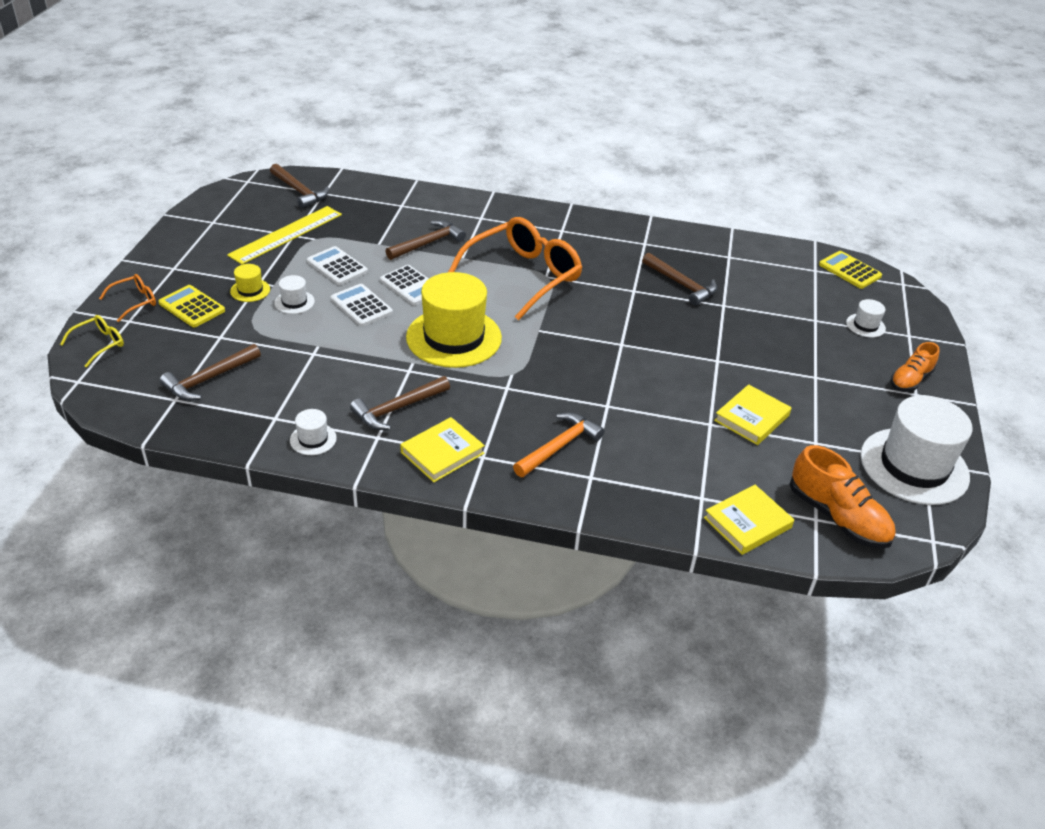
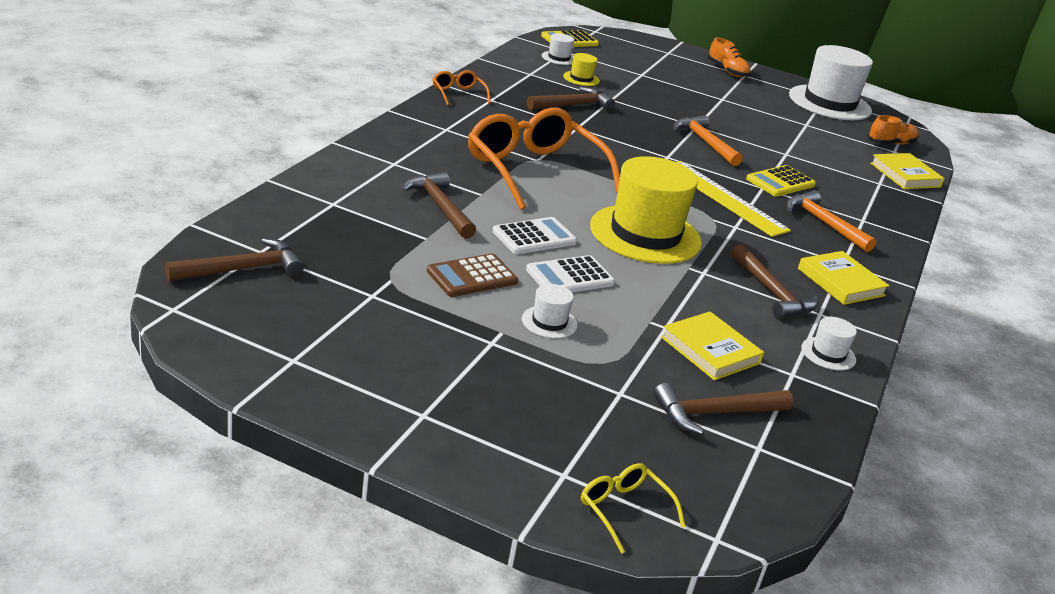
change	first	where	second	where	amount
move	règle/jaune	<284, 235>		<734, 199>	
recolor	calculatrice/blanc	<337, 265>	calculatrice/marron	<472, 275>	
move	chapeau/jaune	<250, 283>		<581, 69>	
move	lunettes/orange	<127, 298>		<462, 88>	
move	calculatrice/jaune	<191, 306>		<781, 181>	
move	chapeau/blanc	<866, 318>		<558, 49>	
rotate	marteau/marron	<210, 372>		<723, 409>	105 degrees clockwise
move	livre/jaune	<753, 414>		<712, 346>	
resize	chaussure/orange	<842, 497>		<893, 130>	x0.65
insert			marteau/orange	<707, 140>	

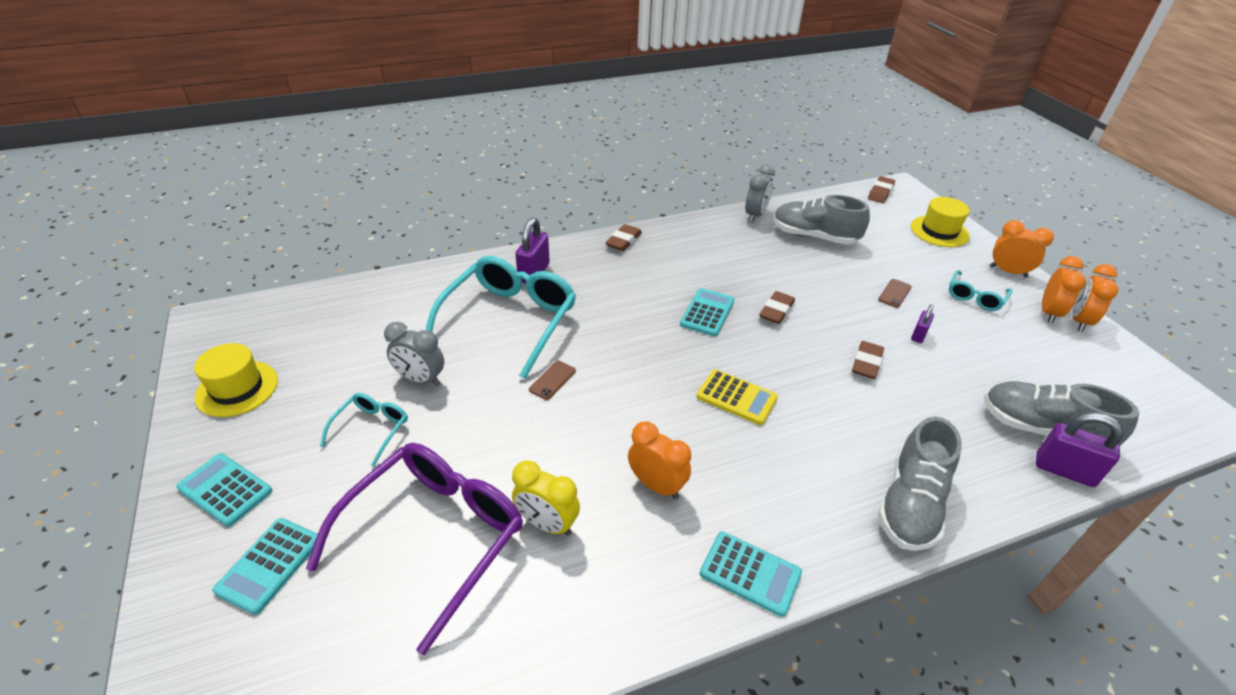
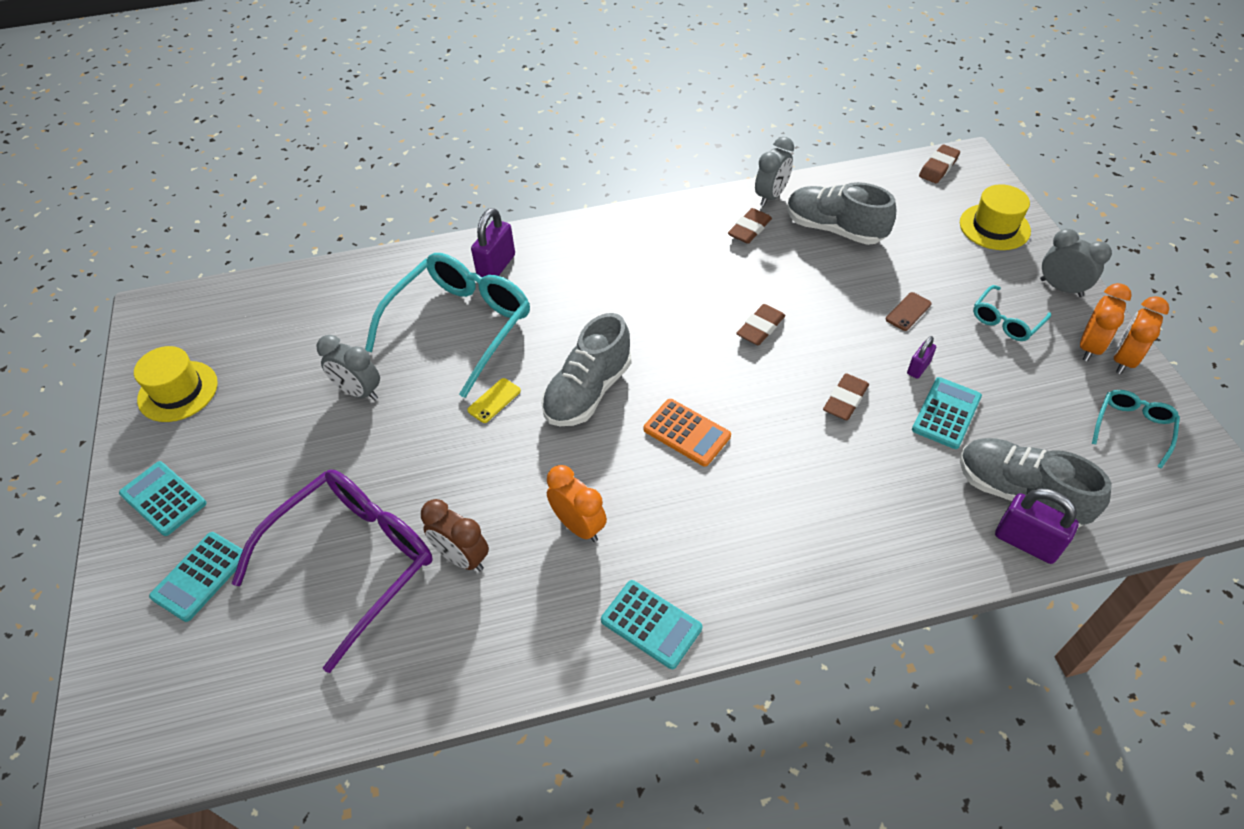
change	first	where	second	where	amount
recolor	réveil/orange	<1022, 249>	réveil/gris	<1076, 263>	
move	gomme/marron	<623, 237>		<750, 226>	
move	calculatrice/turquoise	<707, 312>		<947, 413>	
recolor	téléphone/marron	<552, 380>	téléphone/jaune	<494, 400>	
recolor	calculatrice/jaune	<737, 397>	calculatrice/orange	<687, 433>	
move	lunettes/turquoise	<364, 429>		<1136, 429>	
move	chaussure/gris	<920, 484>		<586, 369>	
recolor	réveil/jaune	<546, 498>	réveil/marron	<455, 535>	

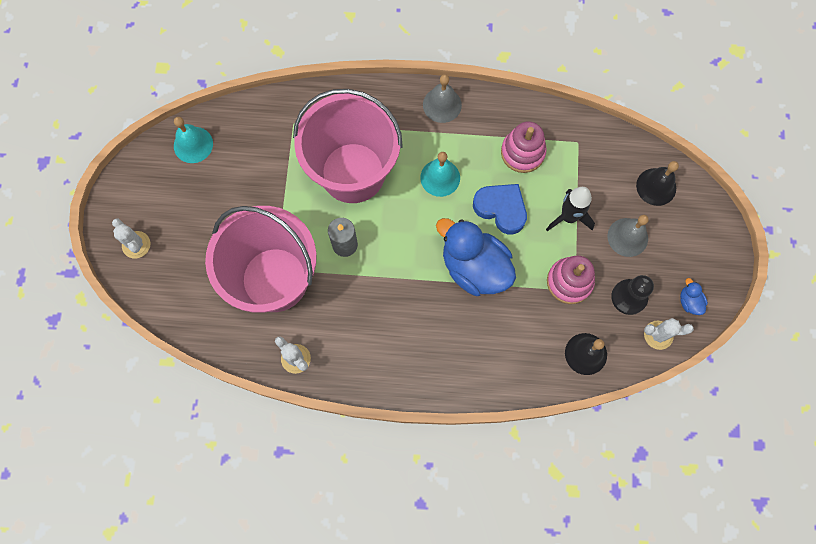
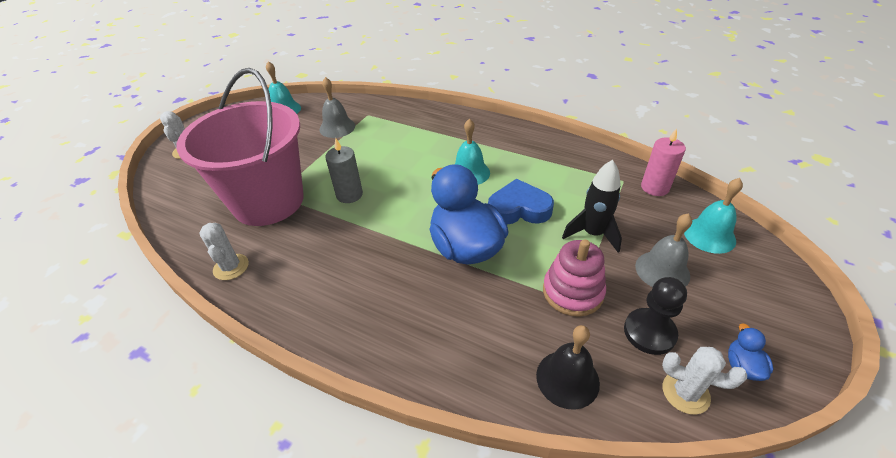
change	first	where	second	where	amount
move	cloche/gris	<442, 98>		<337, 107>	
delete	seau/rose	<348, 146>			
delete	jouet à empiler/rose	<524, 147>			
recolor	cloche/noir	<657, 183>	cloche/turquoise	<713, 216>	
rotate	cœur/bleu	<500, 209>		<521, 202>	60 degrees counterclockwise
insert			bougie/rose	<663, 162>	

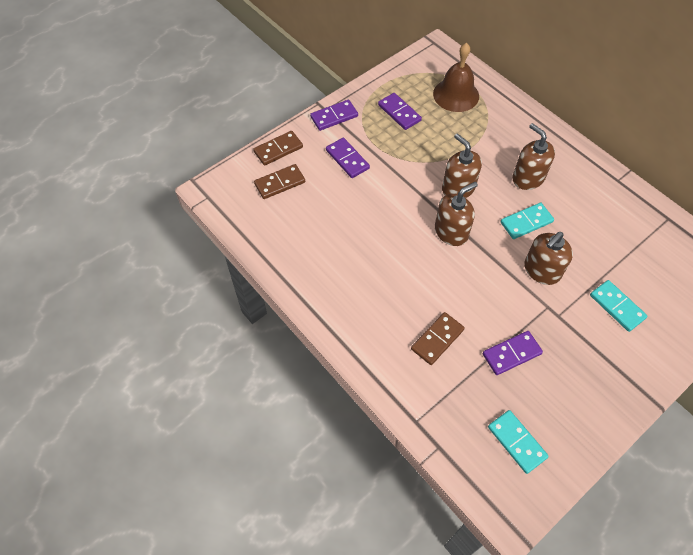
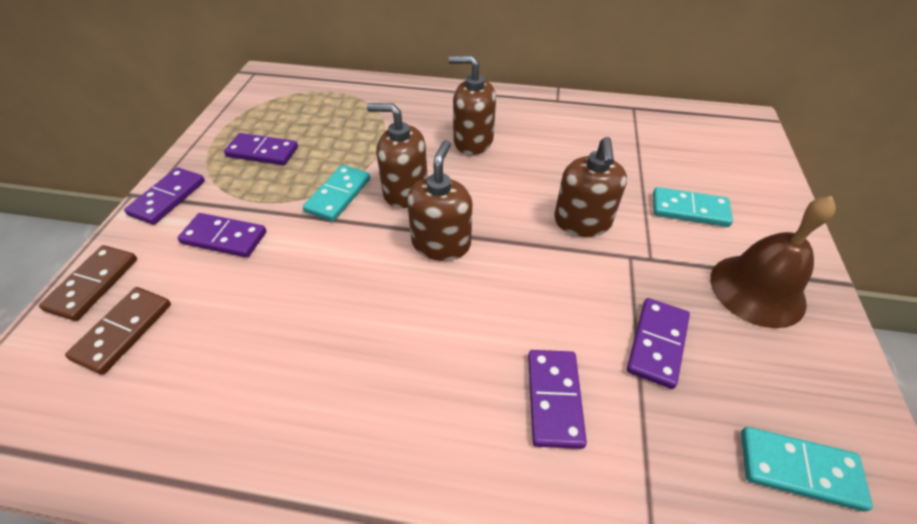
change	first	where	second	where	amount
move	cloche/marron	<456, 77>		<773, 262>	
move	domino/turquoise	<527, 221>		<336, 193>	
recolor	domino/marron	<438, 338>	domino/violet	<557, 399>	

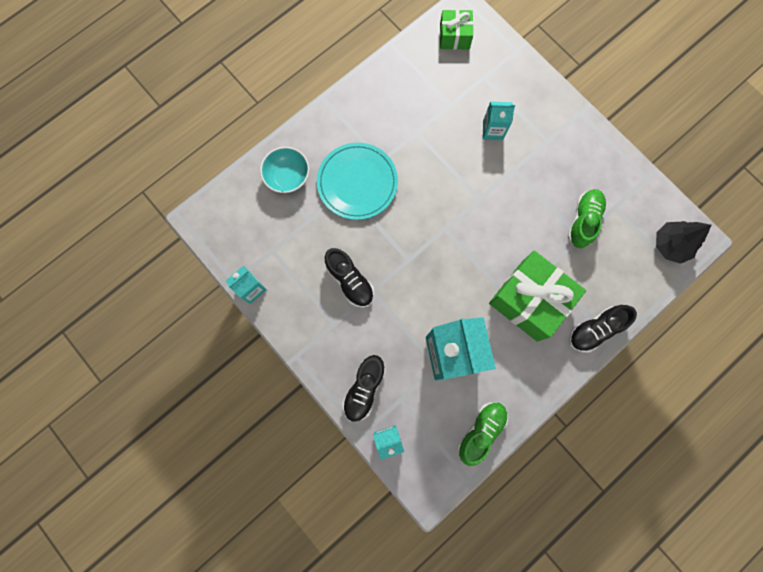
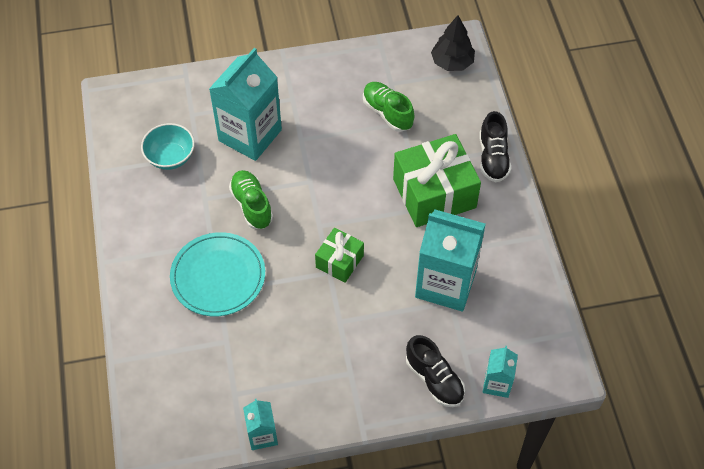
change	first	where	second	where	amount
move	cadeau/vert	<456, 30>		<339, 255>	
resize	brique de lait/turquoise	<499, 120>		<245, 104>	x2.02
move	bol/turquoise	<284, 170>		<168, 146>	
delete	chaussure/noir	<349, 278>			
move	chaussure/vert	<483, 434>		<251, 199>	

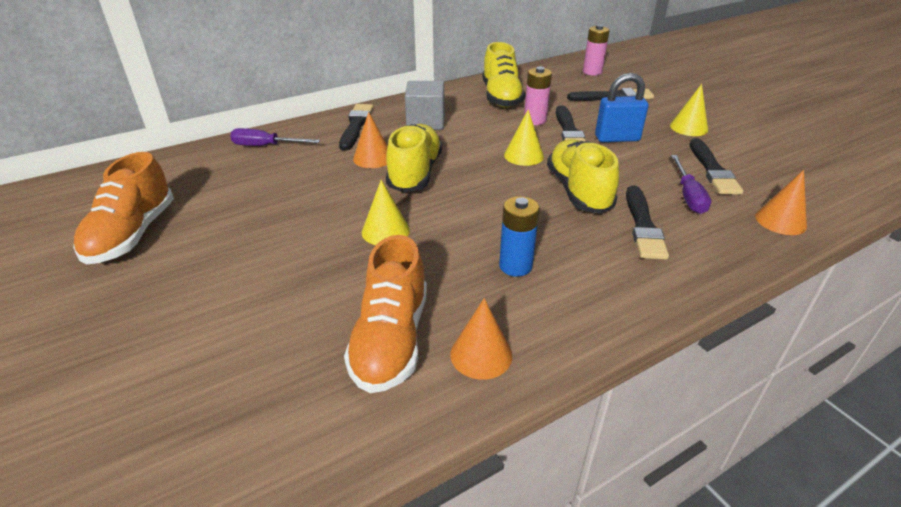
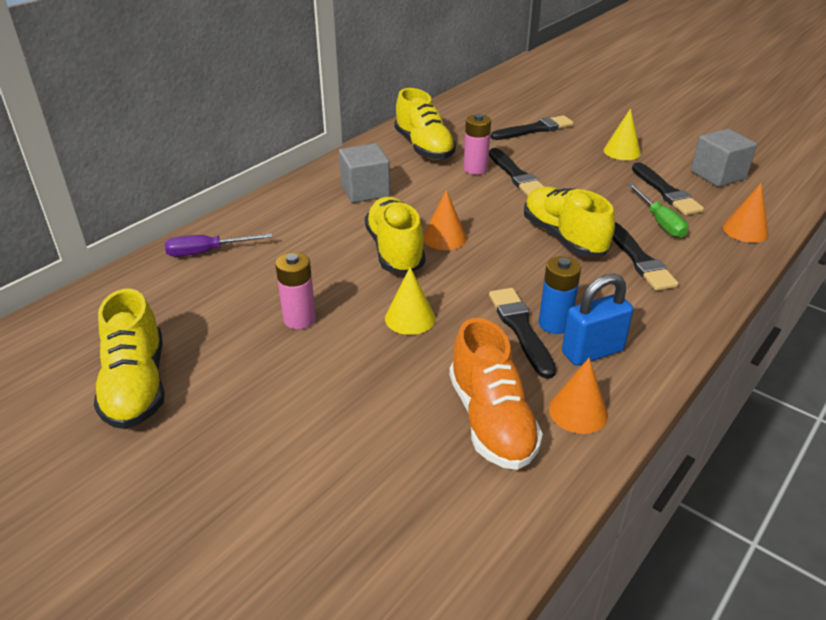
change	first	where	second	where	amount
move	pile/rose	<596, 50>		<295, 290>	
move	cadenas/bleu	<621, 107>		<597, 320>	
move	pinceau/noir	<356, 127>		<522, 333>	
delete	cône/jaune	<524, 138>			
move	cône/orange	<370, 140>		<445, 220>	
recolor	chaussure/orange	<123, 208>	chaussure/jaune	<129, 359>	
recolor	tournevis/violet	<691, 184>	tournevis/vert	<658, 211>	
insert			cube/gris	<724, 158>	

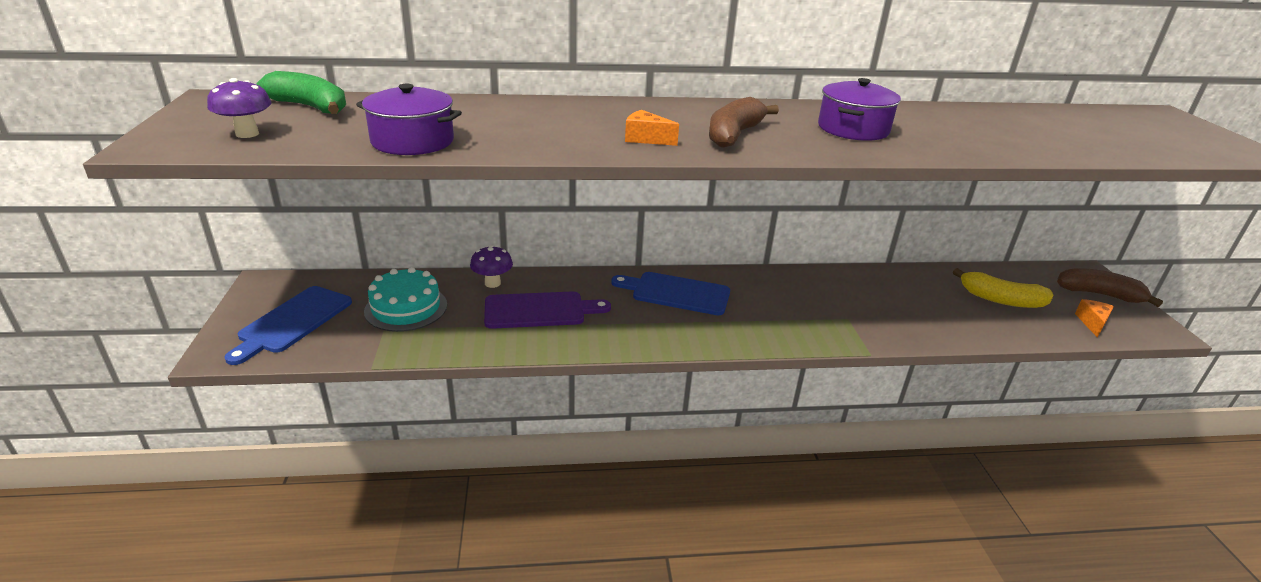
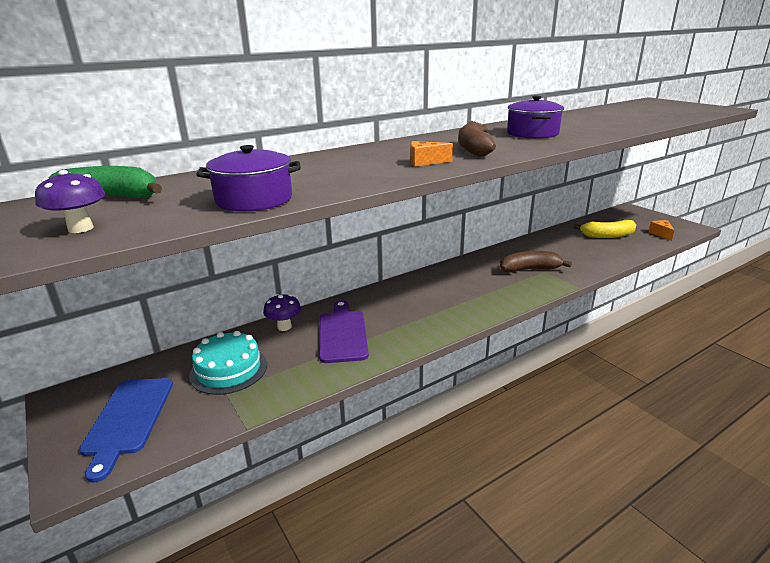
change	first	where	second	where	amount
move	banane/marron	<1110, 287>		<536, 262>	
delete	planche à découper/bleu	<670, 293>			
rotate	planche à découper/violet	<547, 310>		<344, 331>	60 degrees counterclockwise

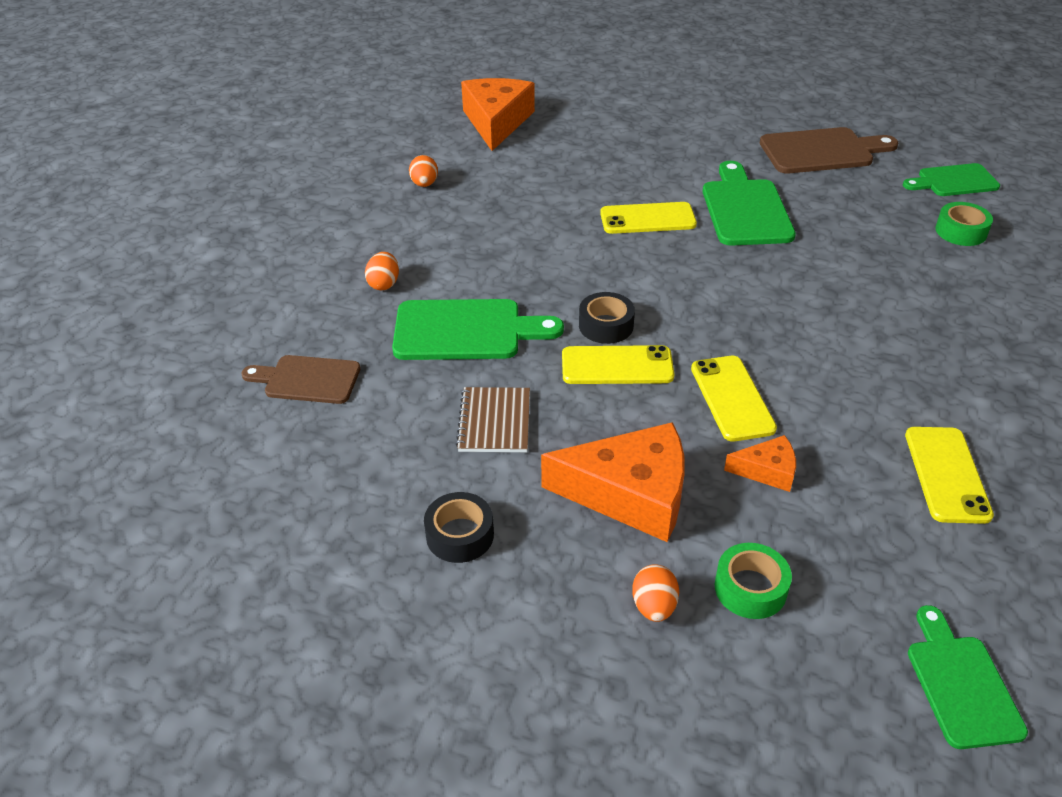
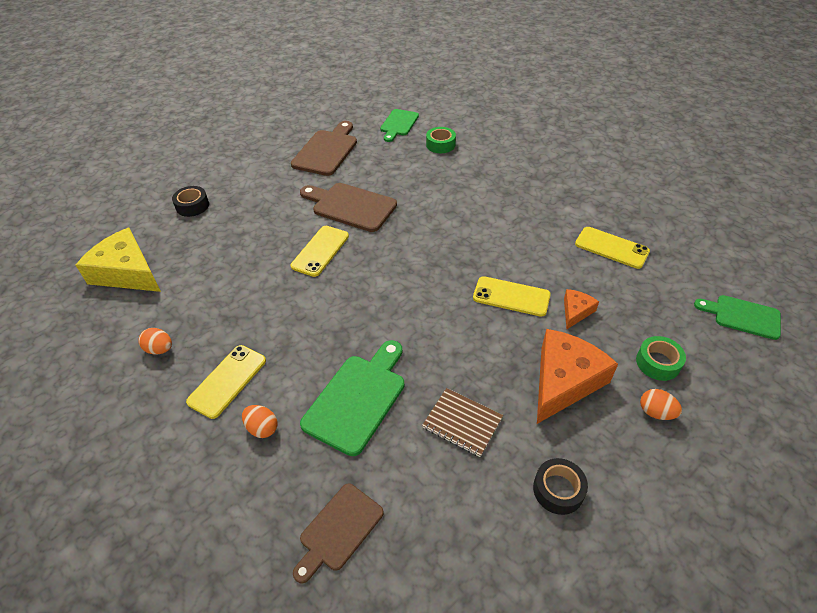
change	first	where	second	where	amount
recolor	fromage/orange	<498, 114>	fromage/jaune	<118, 260>	
recolor	planche à découper/vert	<749, 203>	planche à découper/marron	<348, 207>	
move	ruban adhésif/noir	<607, 318>		<190, 201>	
move	téléphone/jaune	<618, 364>		<226, 382>	

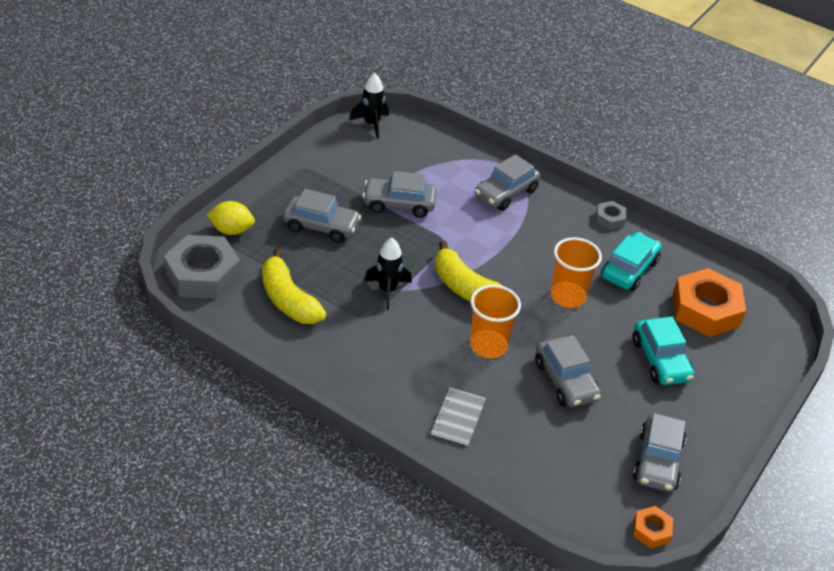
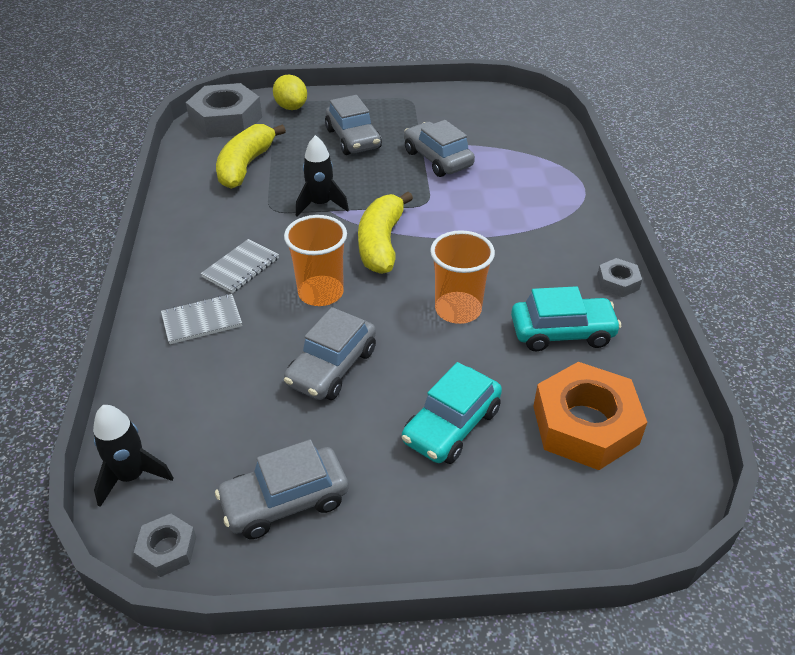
change	first	where	second	where	amount
move	fusée/noir	<369, 106>		<133, 456>	
delete	voiture/gris	<507, 182>			
recolor	écrou/orange	<653, 527>	écrou/gris	<165, 545>	
insert			carnet/gris	<240, 266>	

